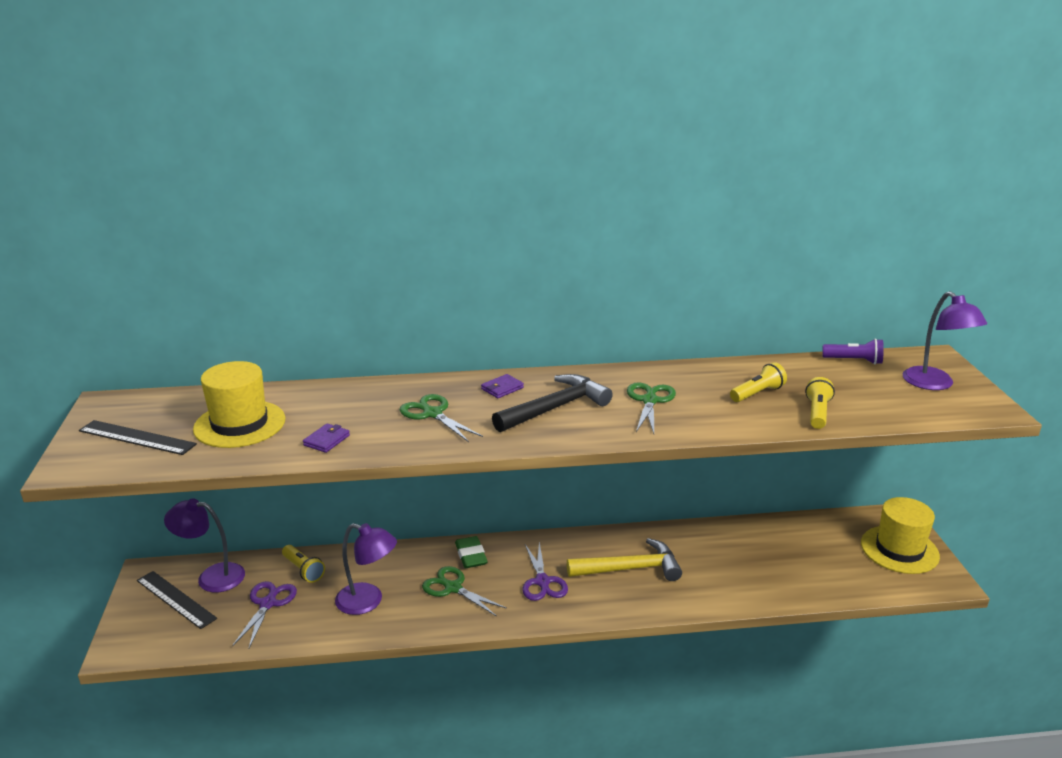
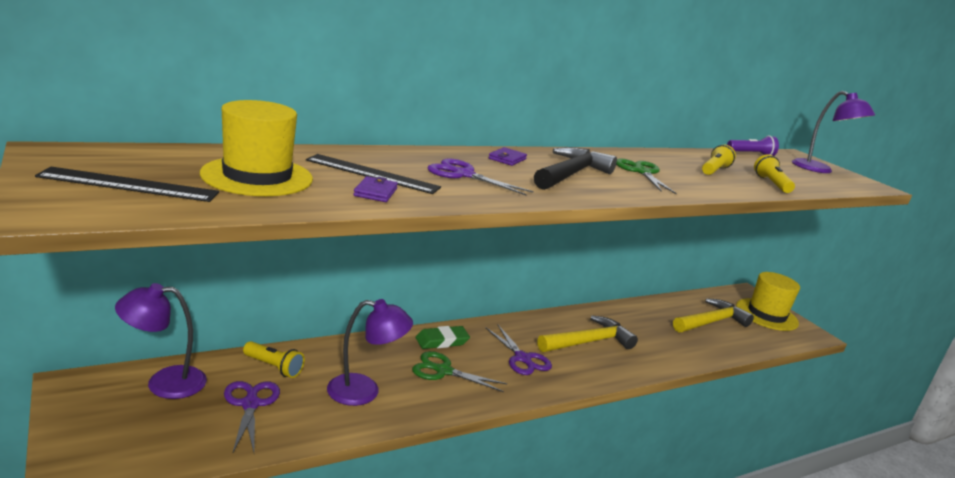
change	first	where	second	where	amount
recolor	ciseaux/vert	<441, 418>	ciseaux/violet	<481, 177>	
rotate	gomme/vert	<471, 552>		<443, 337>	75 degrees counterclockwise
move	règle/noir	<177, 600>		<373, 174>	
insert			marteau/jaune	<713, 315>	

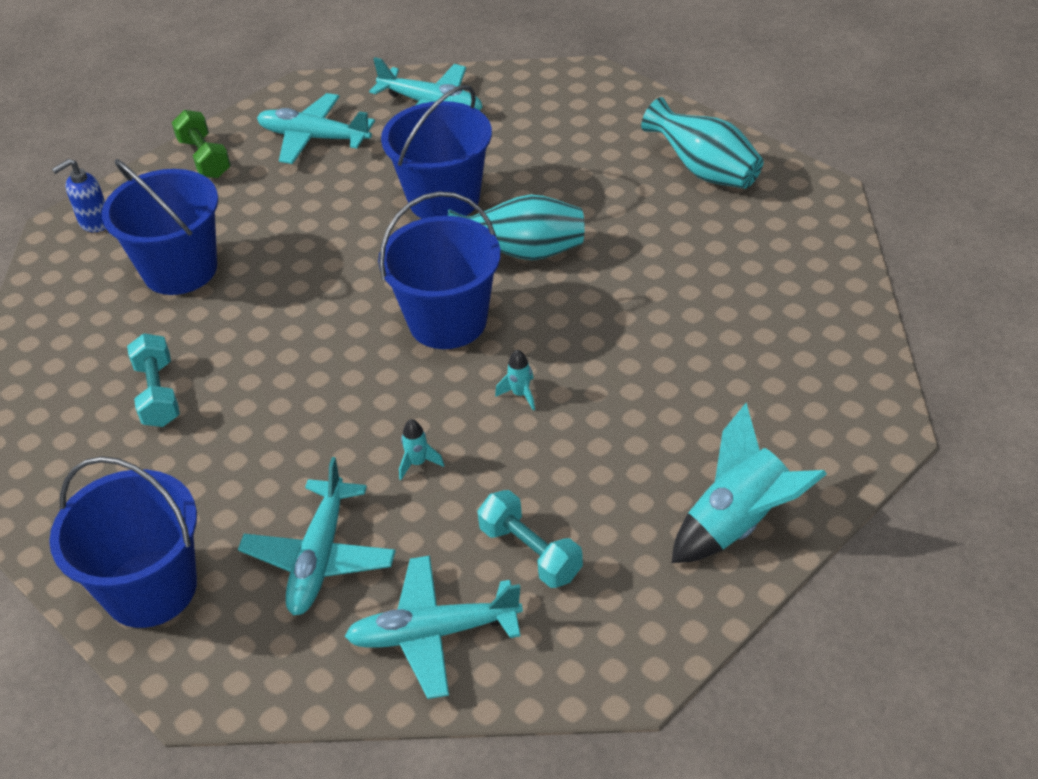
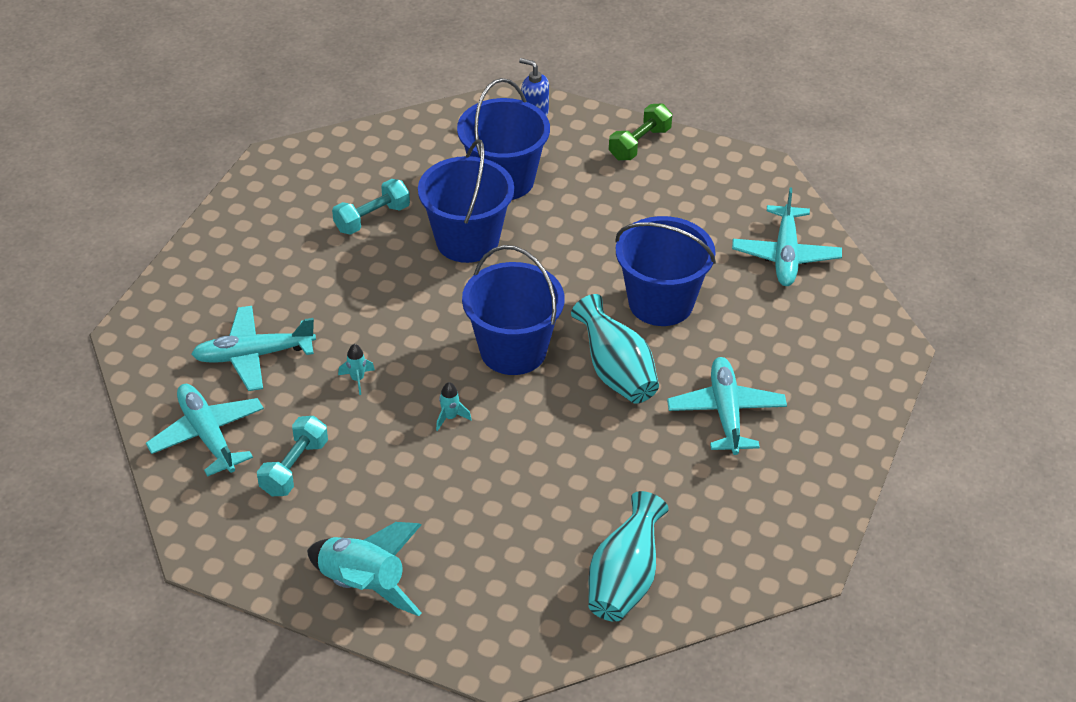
change	first	where	second	where	amount
move	avion/turquoise	<316, 128>		<727, 406>	
move	vase/turquoise	<702, 143>		<628, 556>	
move	seau/bleu	<123, 542>		<466, 201>	

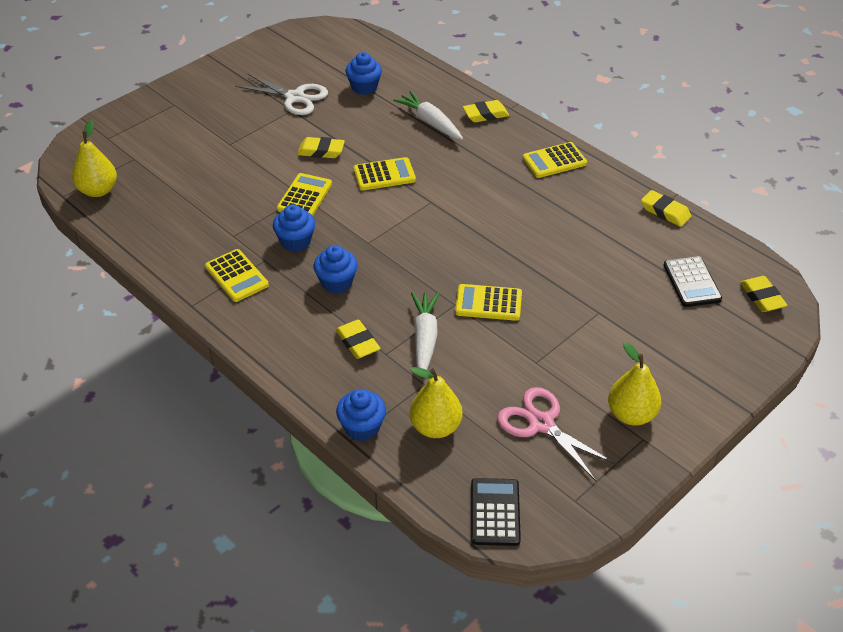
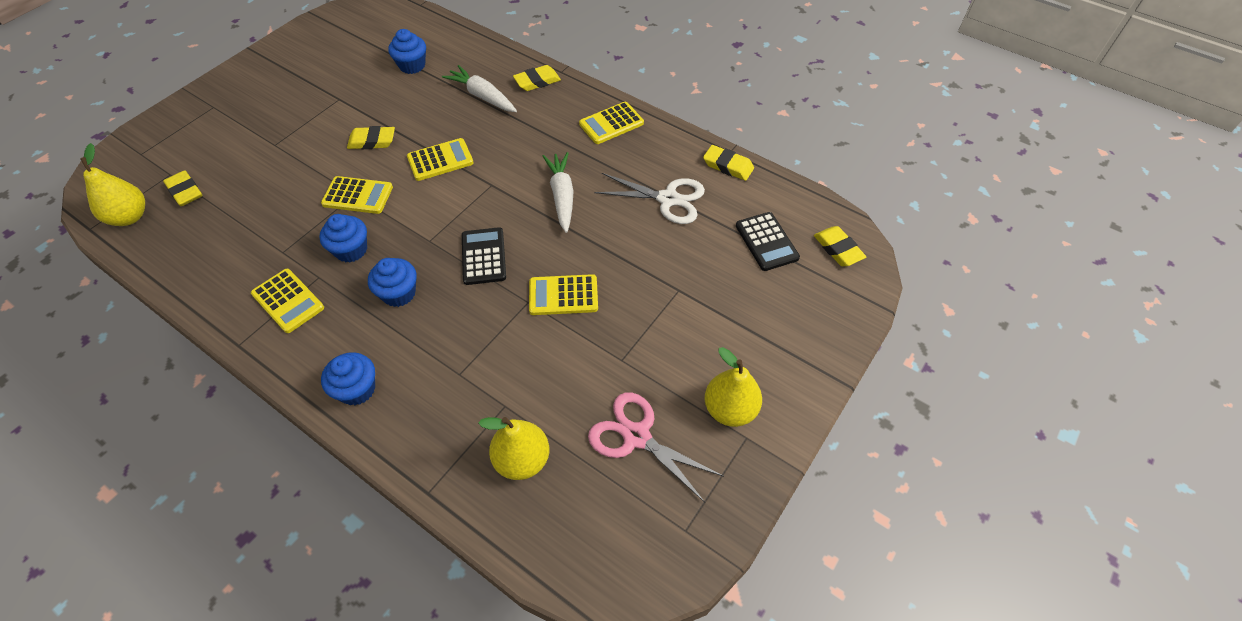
change	first	where	second	where	amount
move	ciseaux/blanc	<281, 94>		<649, 198>	
rotate	calculatrice/jaune	<304, 194>		<357, 195>	90 degrees clockwise
move	carotte/blanc	<425, 331>		<558, 192>	
move	gomme/jaune	<357, 339>		<183, 188>	
move	muffin/bleu	<361, 415>		<348, 378>	
move	calculatrice/noir	<496, 512>		<484, 256>	

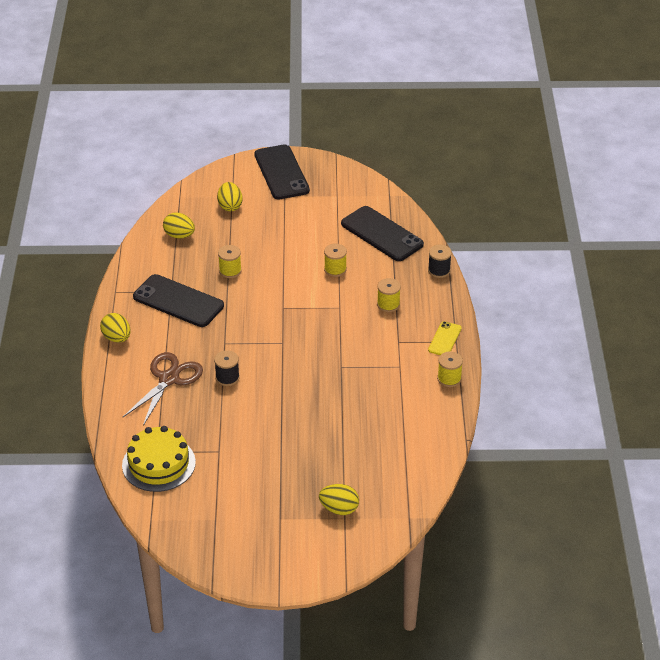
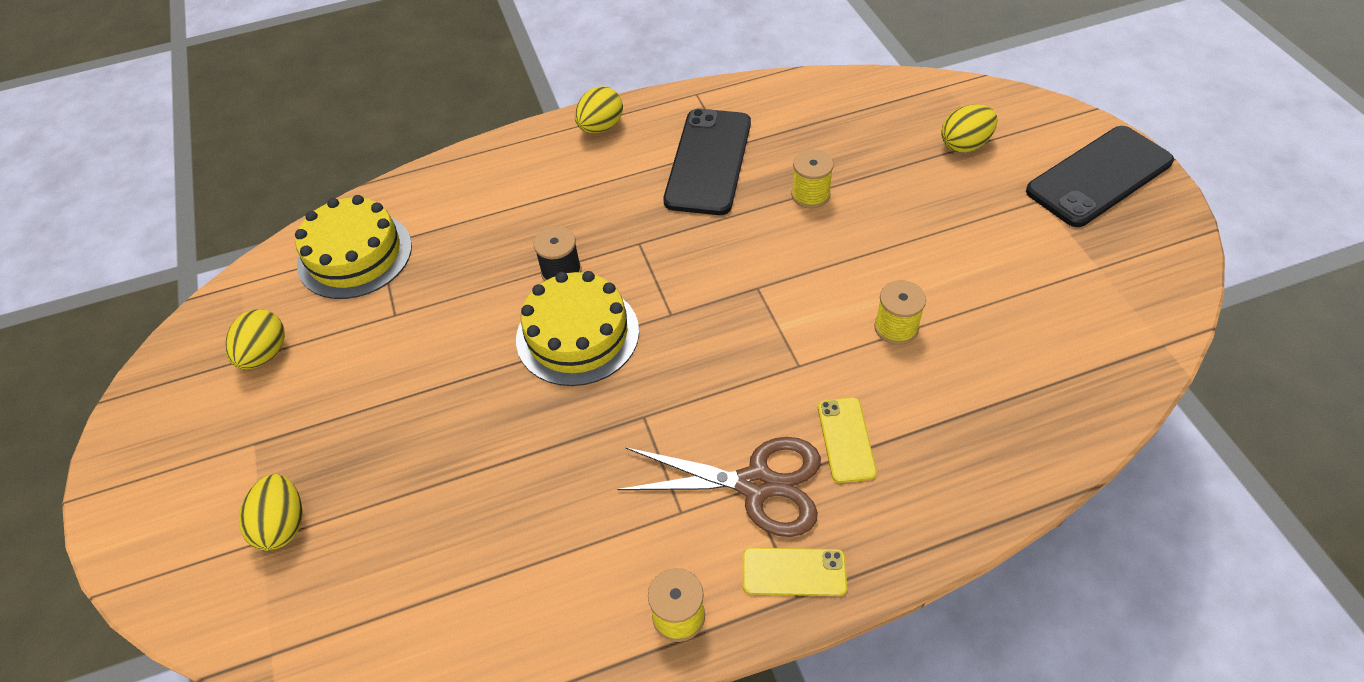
change	first	where	second	where	amount
delete	téléphone/noir	<382, 233>			
move	œuf/jaune	<179, 225>		<255, 339>	
delete	bobine/noir	<440, 261>			
replace	bobine/jaune	<389, 295>	téléphone/jaune	<847, 440>	
move	ciseaux/marron	<162, 389>		<719, 487>	
insert			gâteau/jaune	<577, 328>	

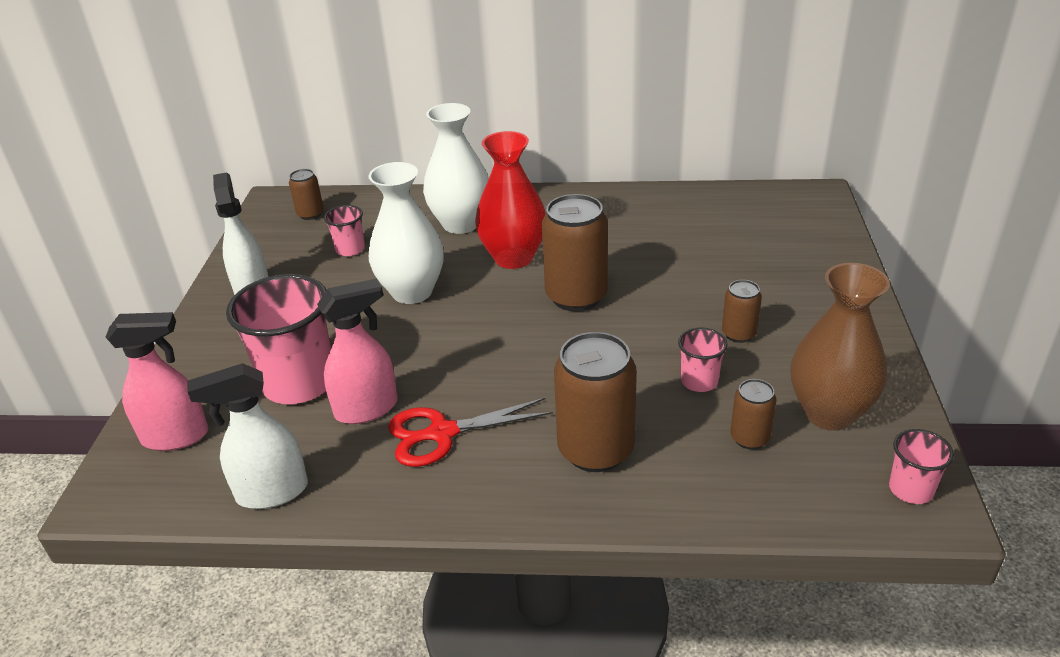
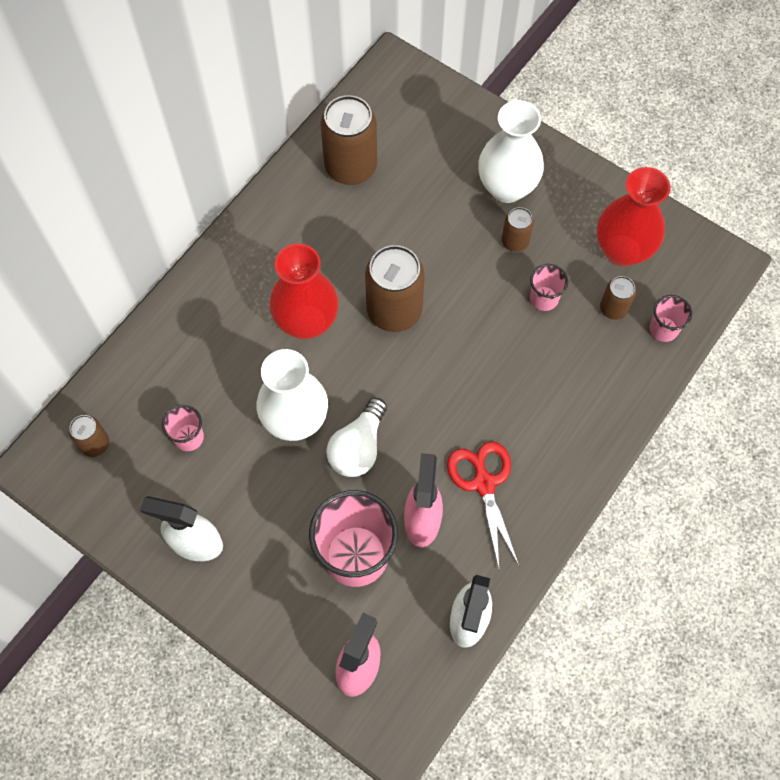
change	first	where	second	where	amount
move	vase/blanc	<456, 168>		<511, 151>	
recolor	vase/marron	<840, 346>	vase/rouge	<633, 217>	
move	canette/marron	<595, 402>		<348, 140>	
rotate	ciseaux/rouge	<470, 432>		<483, 504>	150 degrees clockwise
move	gobelet/rose	<921, 466>		<671, 318>	
insert			ampoule/blanc	<356, 437>	

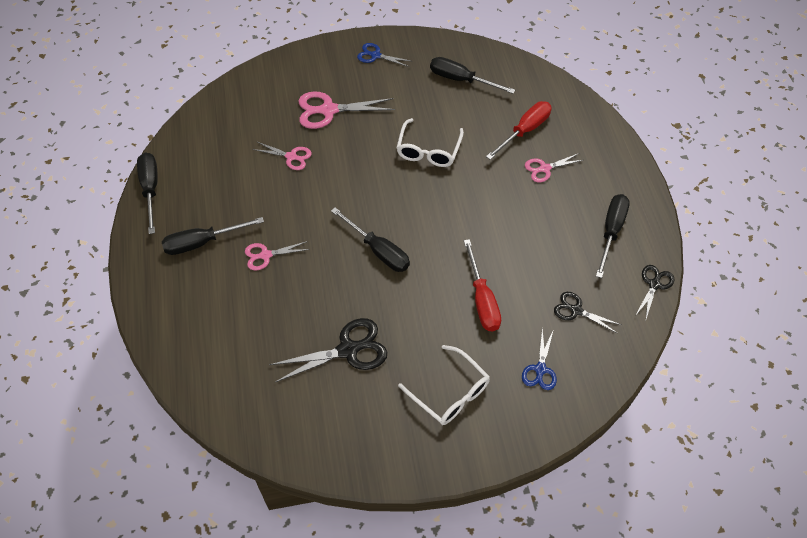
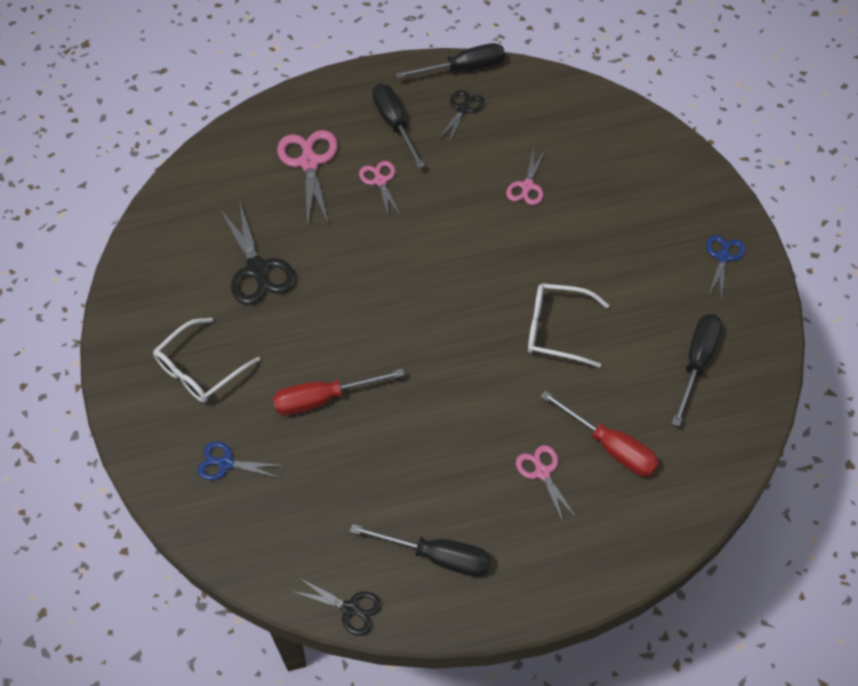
change	first	where	second	where	amount
move	ciseaux/rose	<346, 110>		<307, 178>	
delete	tournevis/noir	<370, 239>			
move	ciseaux/noir	<587, 312>		<461, 116>	

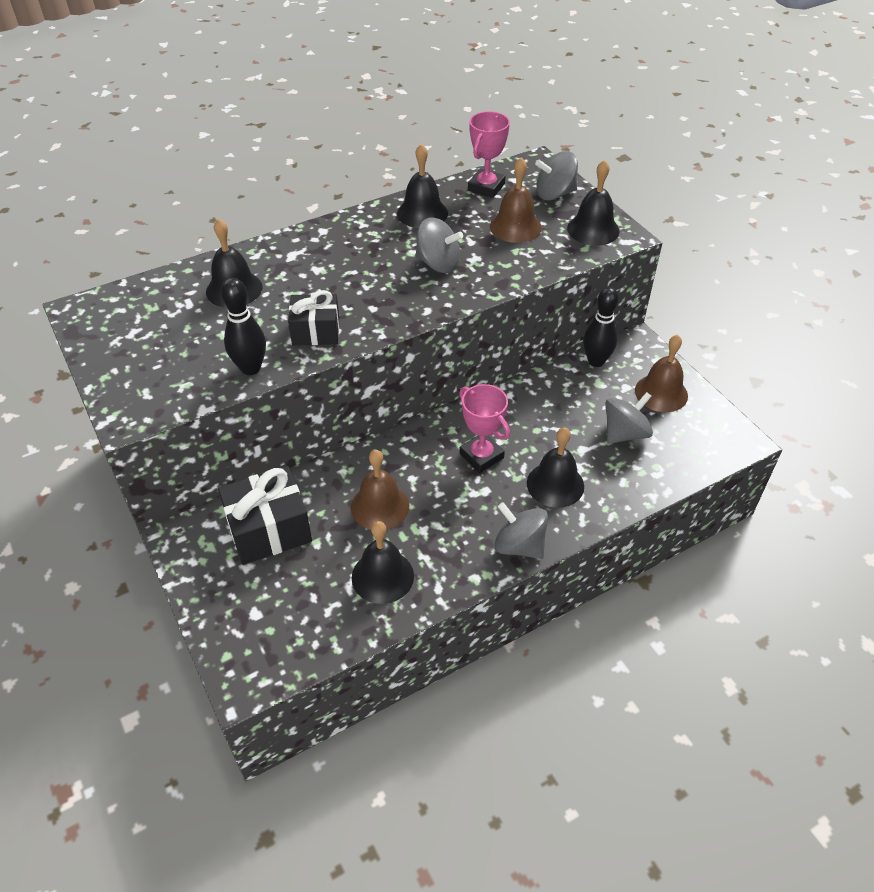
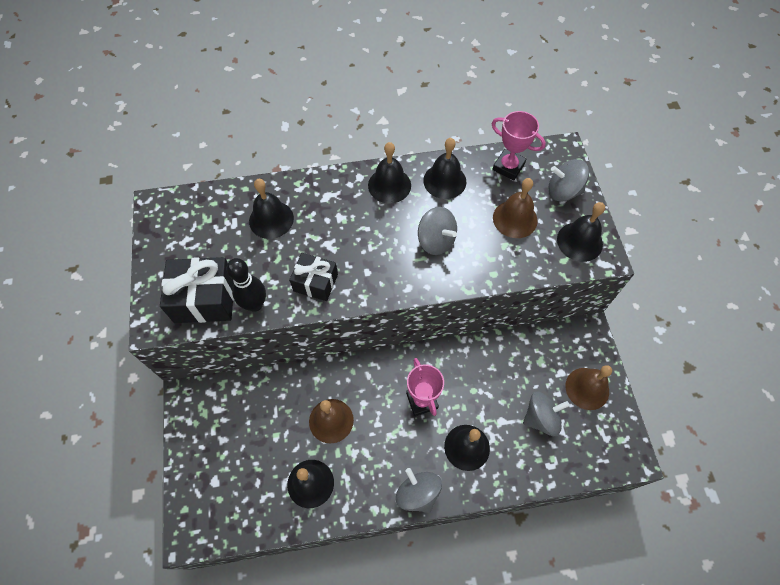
change	first	where	second	where	amount
rotate	trophée/rose	<489, 154>		<518, 145>	75 degrees clockwise
delete	quille/noir	<601, 327>			
move	cadeau/noir	<265, 515>		<197, 290>	
insert			cloche/noir	<389, 172>	

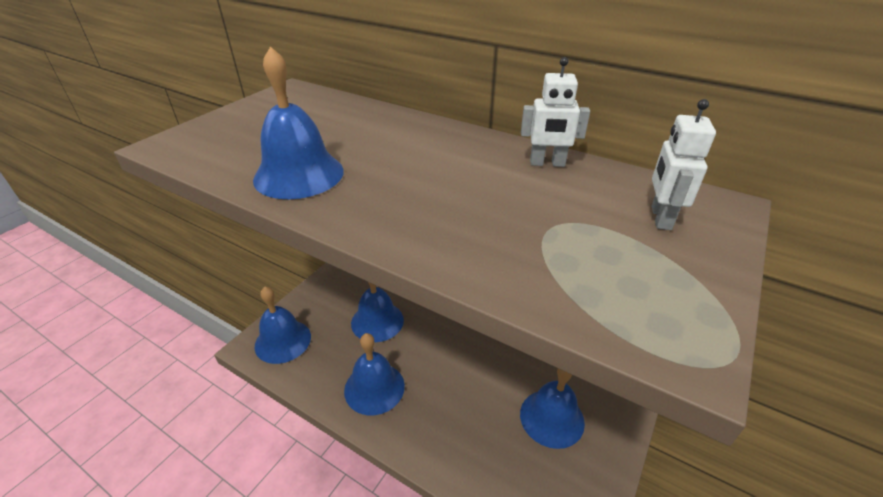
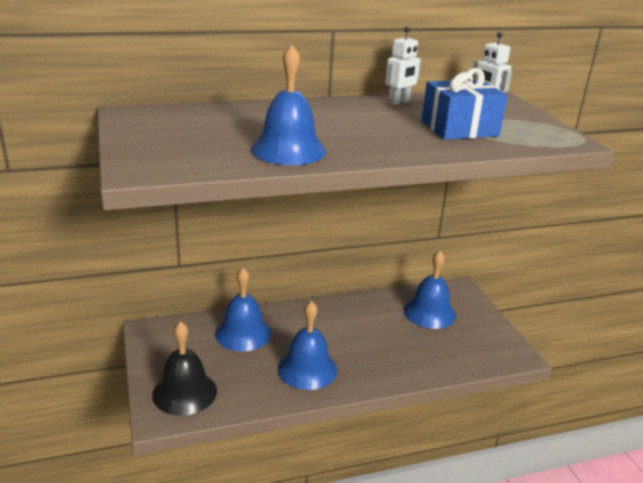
change	first	where	second	where	amount
recolor	cloche/bleu	<283, 325>	cloche/noir	<184, 368>	
insert			cadeau/bleu	<464, 104>	

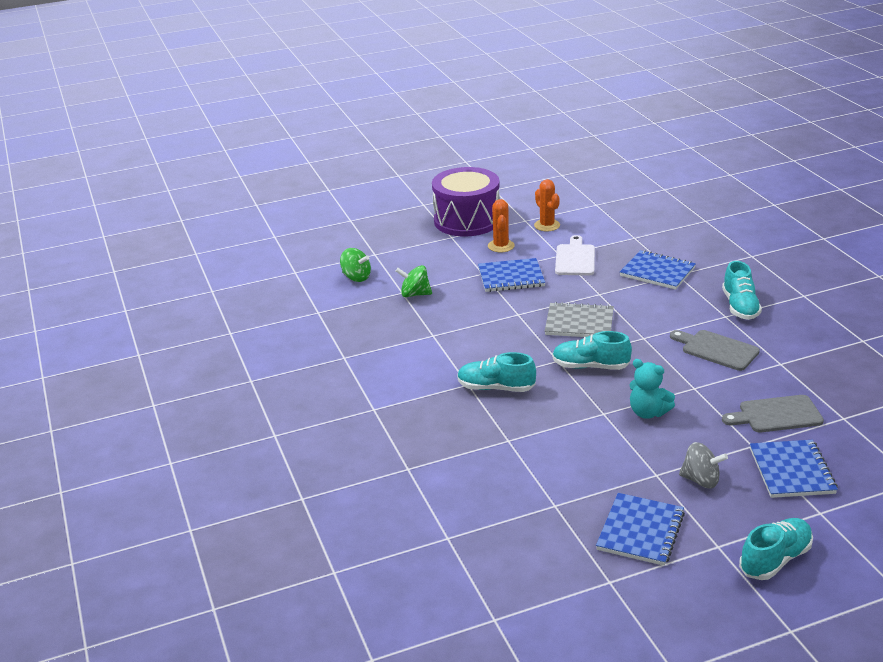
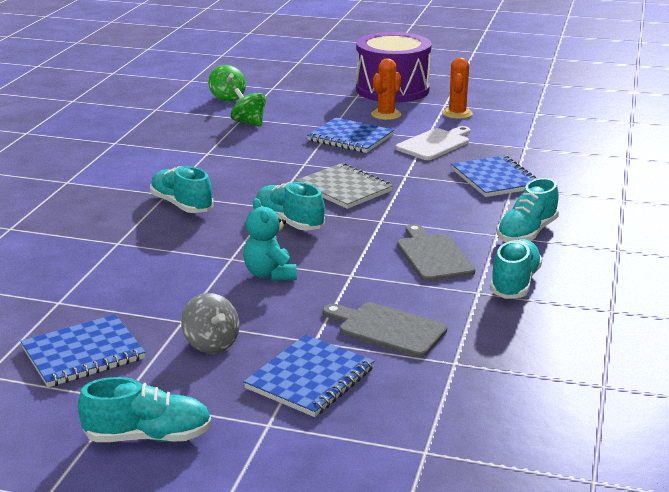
change	first	where	second	where	amount
insert			chaussure/turquoise	<516, 269>	

